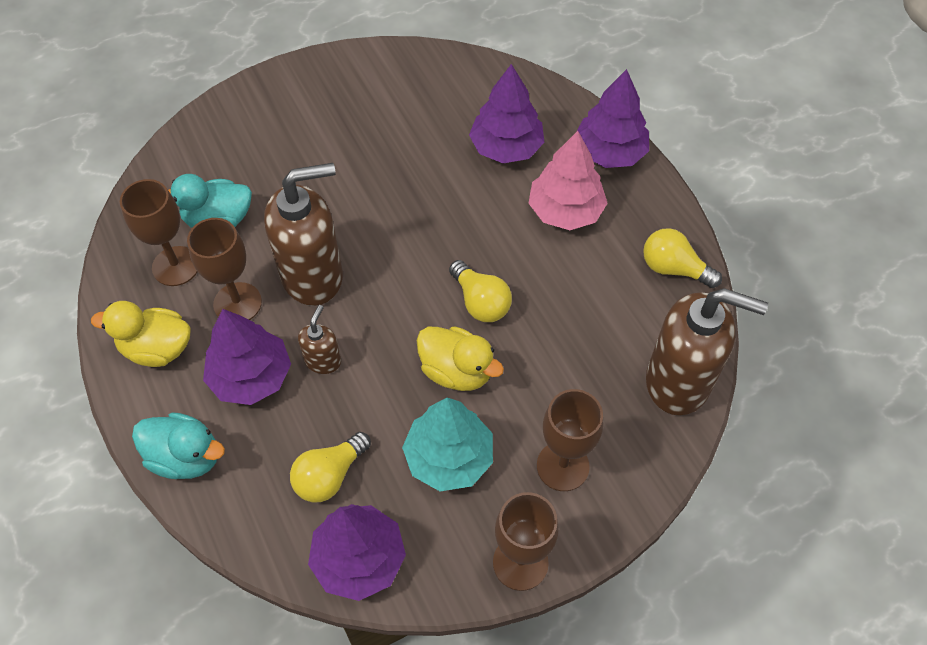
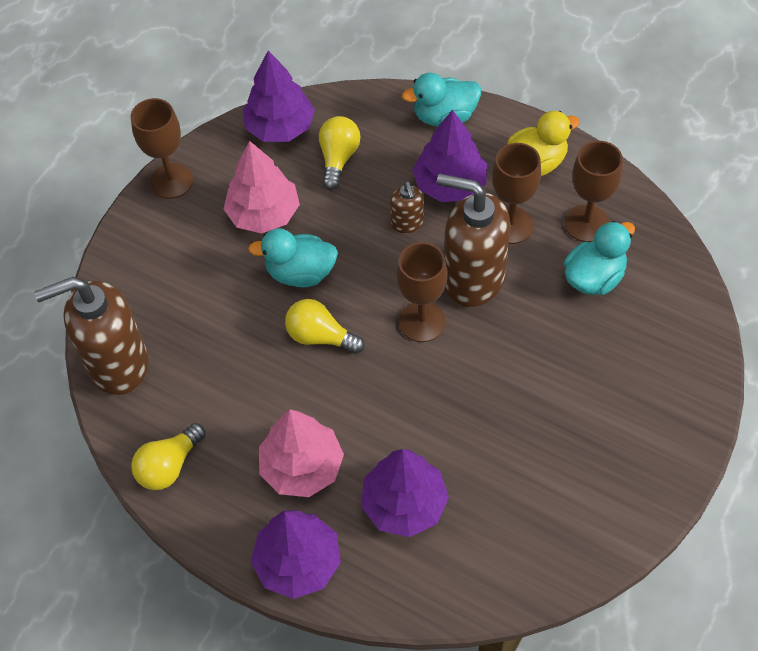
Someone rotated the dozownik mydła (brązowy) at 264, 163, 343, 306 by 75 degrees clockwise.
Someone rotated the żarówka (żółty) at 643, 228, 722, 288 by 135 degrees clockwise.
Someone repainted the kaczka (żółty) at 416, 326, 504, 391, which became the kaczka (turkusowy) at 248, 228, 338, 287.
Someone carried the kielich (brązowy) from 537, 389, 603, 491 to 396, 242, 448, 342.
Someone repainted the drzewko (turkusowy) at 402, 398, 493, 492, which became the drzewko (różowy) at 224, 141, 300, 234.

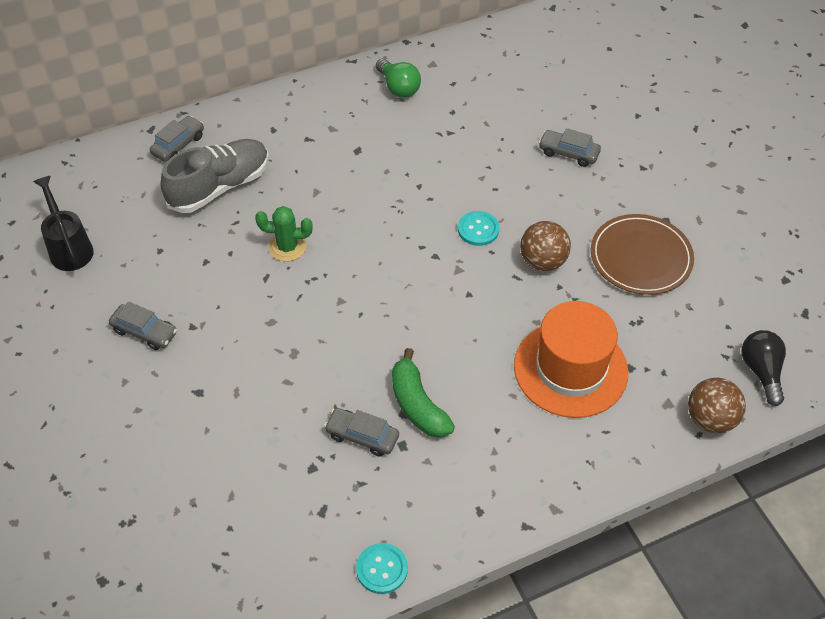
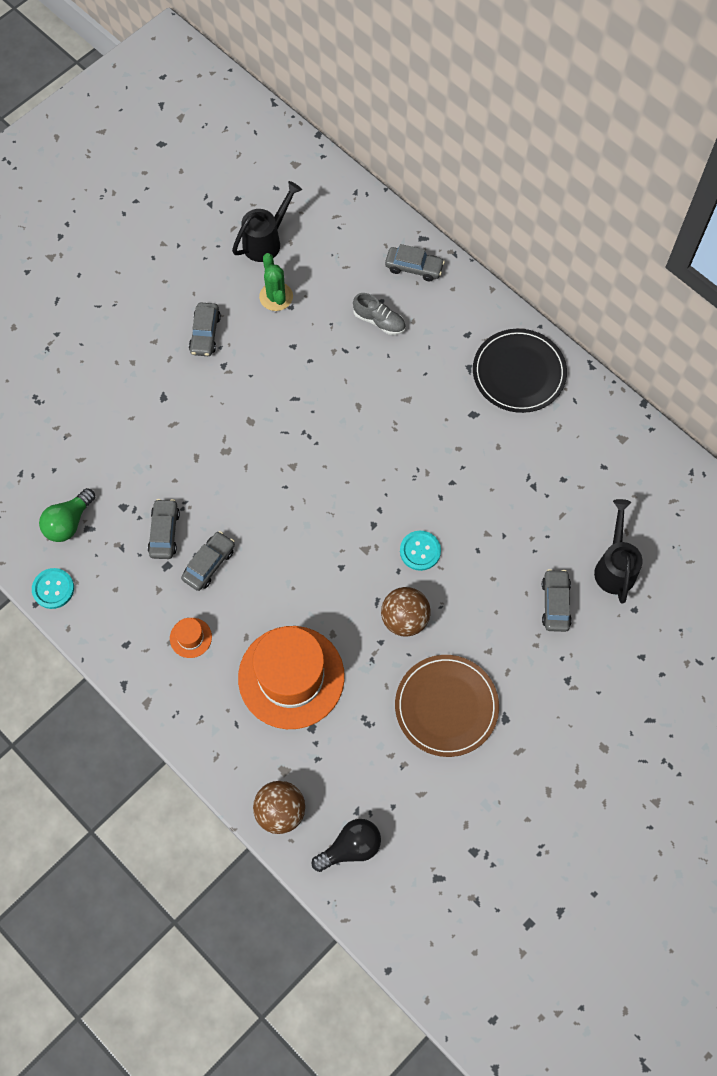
Someone carried the żarówka (zielony) from 376, 59, 421, 98 to 39, 488, 95, 542.
Someone scaled the but (szary) at 161, 139, 269, 213 by 0.52.
Someone carried the kaktus (zielony) from 255, 206, 313, 262 to 259, 253, 293, 311.
Someone swapped the banan (zielony) at 392, 348, 455, 438 for the samochód (szary) at 181, 531, 235, 591.
Someone put down the talerz (czarny) at 473, 329, 567, 413.
Someone put down the konewka (czarny) at 594, 499, 643, 604.
Someone put down the kapelusz (pomarańczowy) at 170, 618, 212, 658.

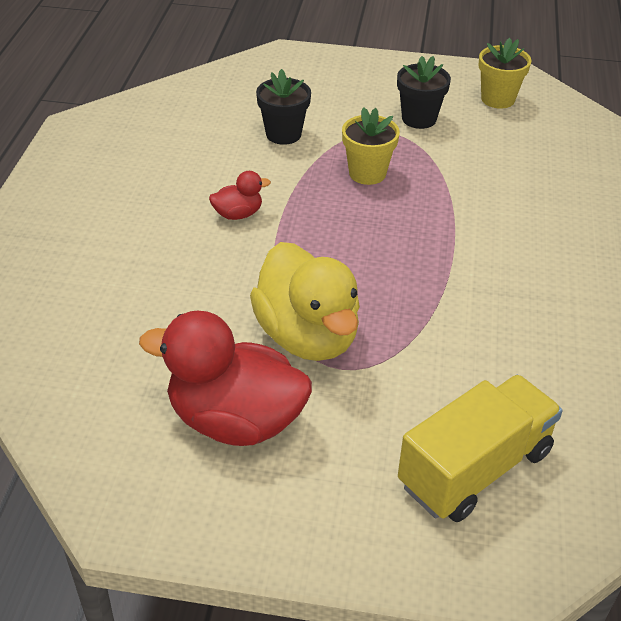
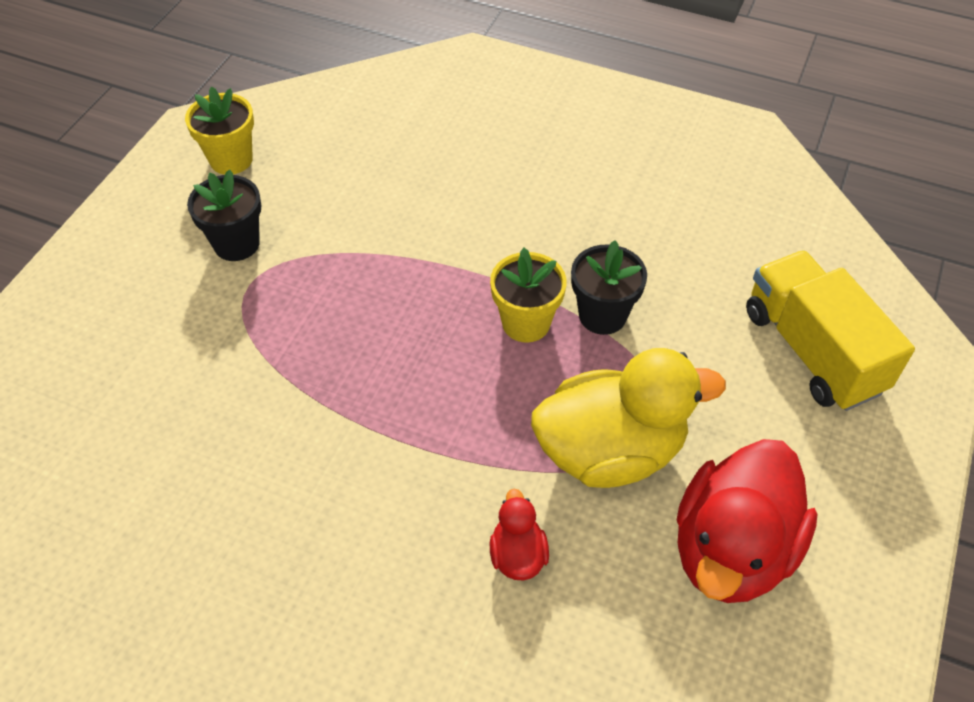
Someone carried the doniczka (czarny) from 256, 69, 311, 145 to 571, 240, 647, 335.
Someone carried the doniczka (żółty) from 342, 107, 400, 185 to 490, 248, 567, 343.
Someone carried the kaczka (czerwony) from 209, 171, 271, 220 to 490, 489, 549, 580.

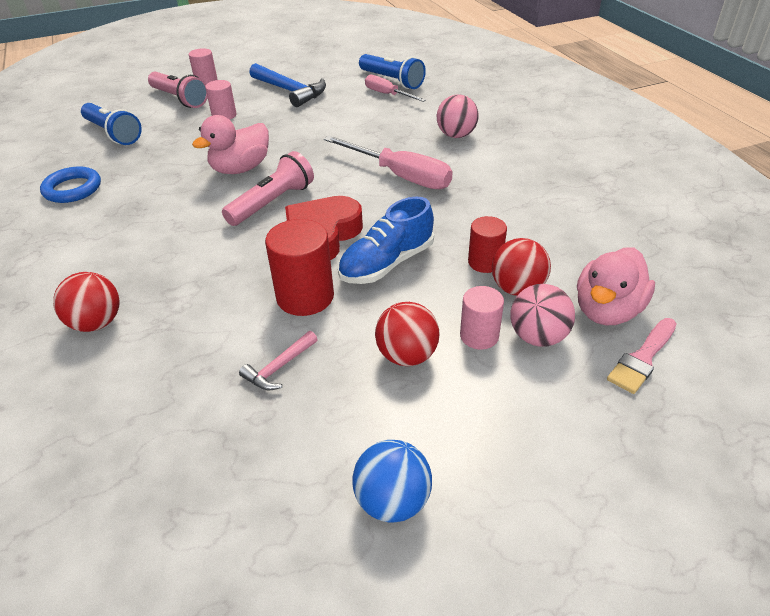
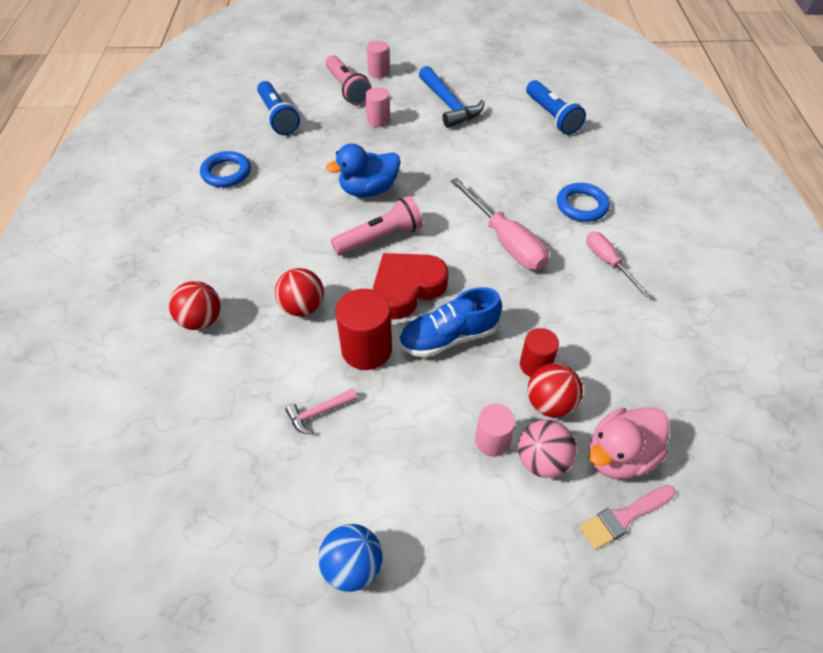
Someone carried the śrubokręt (różowy) from 365, 75, 426, 102 to 586, 231, 650, 297.
Someone swapped the piłka (różowy) at 437, 94, 479, 138 for the pierścień (niebieski) at 557, 183, 610, 222.
Someone repainted the kaczka (różowy) at 192, 115, 269, 174, which became the kaczka (niebieski) at 326, 143, 400, 197.
Someone carried the piłka (czerwony) from 375, 302, 440, 366 to 275, 268, 324, 316.

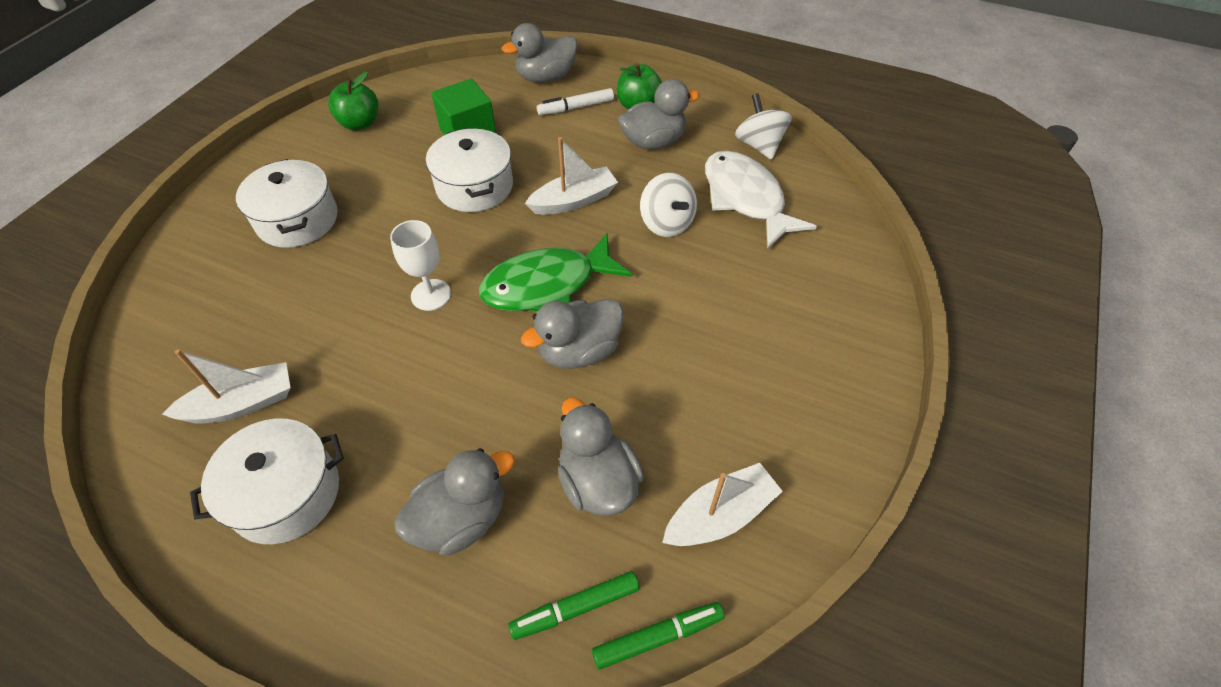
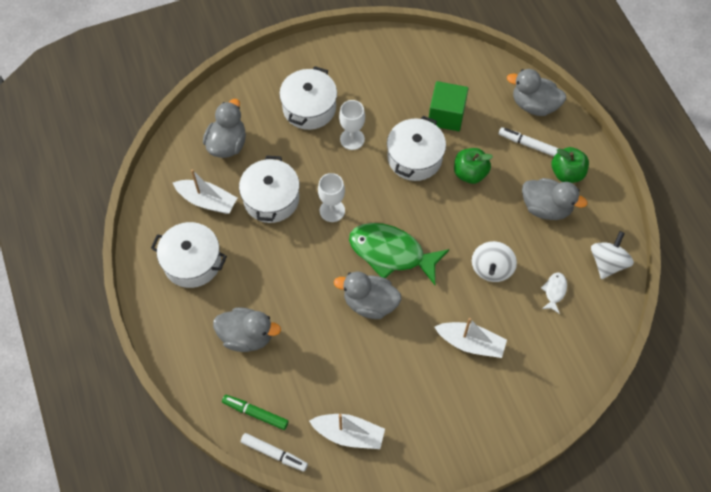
Someone carried the jabłko (zielony) from 328, 72, 379, 131 to 454, 148, 493, 184.
Someone carried the łódka (biały) from 525, 137, 618, 215 to 435, 318, 507, 358.
Someone scaled the ryba (biały) at 705, 150, 817, 249 by 0.43.
Someone carried the kaczka (szary) from 558, 397, 644, 516 to 203, 99, 246, 158.
Someone repainted the flamaster (zielony) at 592, 602, 725, 669, which became the flamaster (biały) at 241, 433, 308, 472.
Someone put down the kielich (biały) at 339, 100, 365, 150.
Someone put down the garnek (biały) at 239, 155, 300, 223.

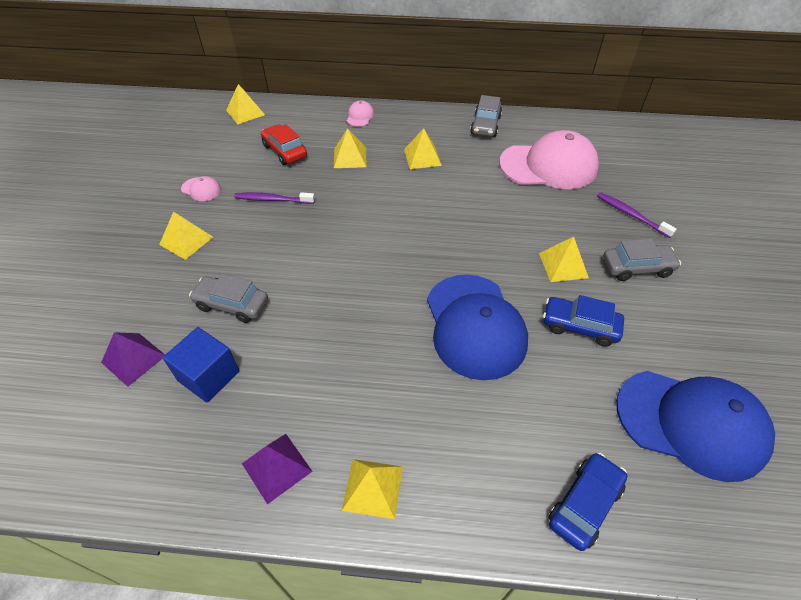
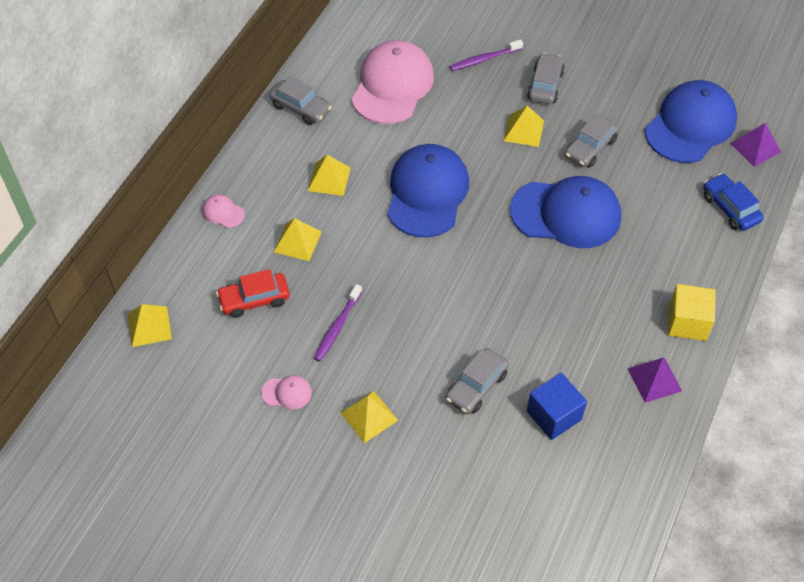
Someone rotated the czapka (różowy) at 181, 176, 221, 201 by 45 degrees clockwise.
Someone repainted the samochód (niebieski) at 543, 295, 624, 346, which became the samochód (szary) at 565, 114, 619, 168.
Someone carried the piramida (fioletowy) from 101, 332, 165, 386 to 730, 123, 781, 167.
Someone swapped the piramida (żółty) at 342, 459, 403, 519 for the sześcian (żółty) at 668, 284, 716, 341.
Someone put down the czapka (niebieski) at 387, 144, 469, 238.

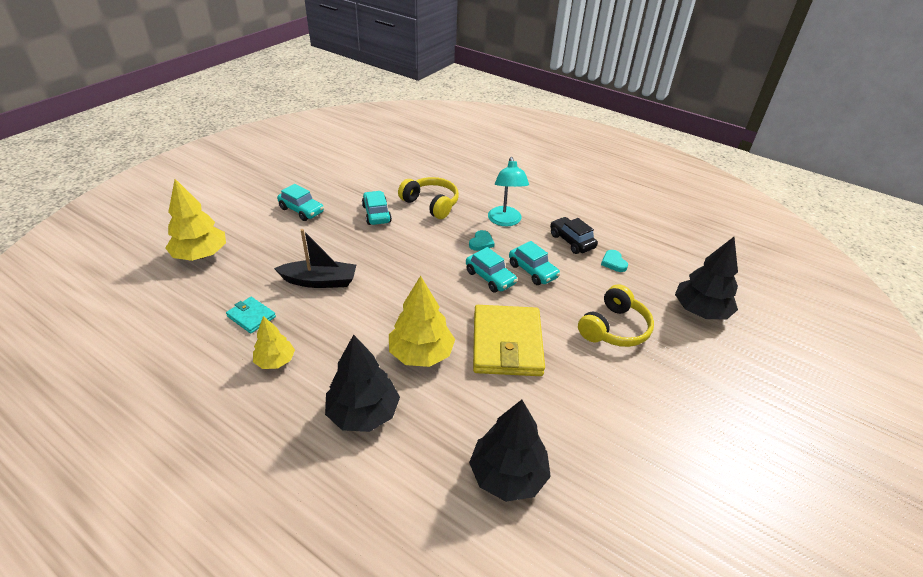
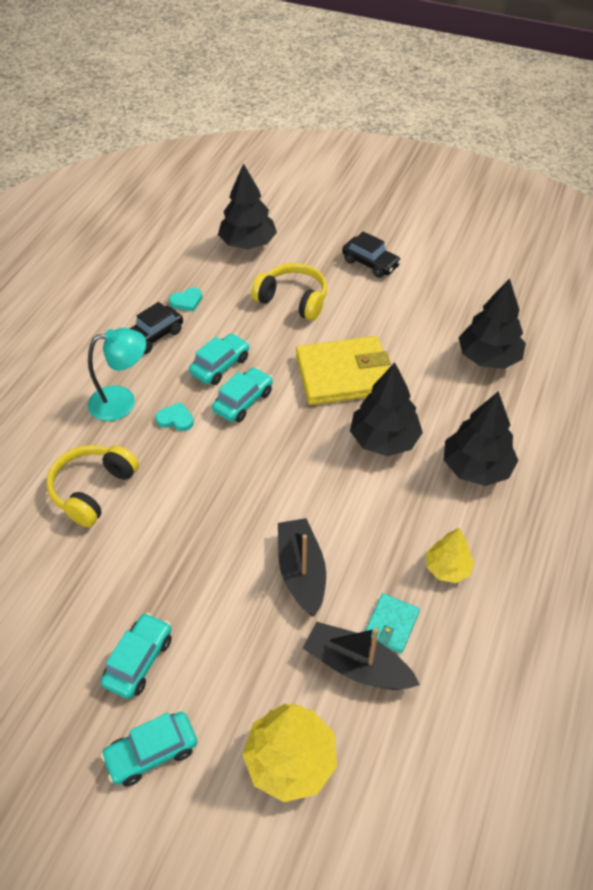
Someone carried the samochód (turkusowy) from 362, 191, 392, 225 to 101, 712, 197, 786.
Someone repainted the drzewko (żółty) at 389, 276, 455, 367, which became the drzewko (czarny) at 350, 362, 423, 456.
Someone put down the samochód (czarny) at 342, 231, 401, 278.
Someone put down the łódka (czarny) at 303, 622, 420, 690.

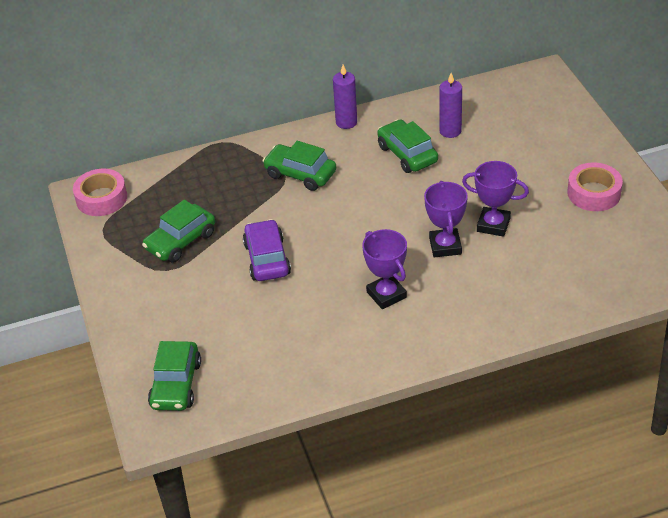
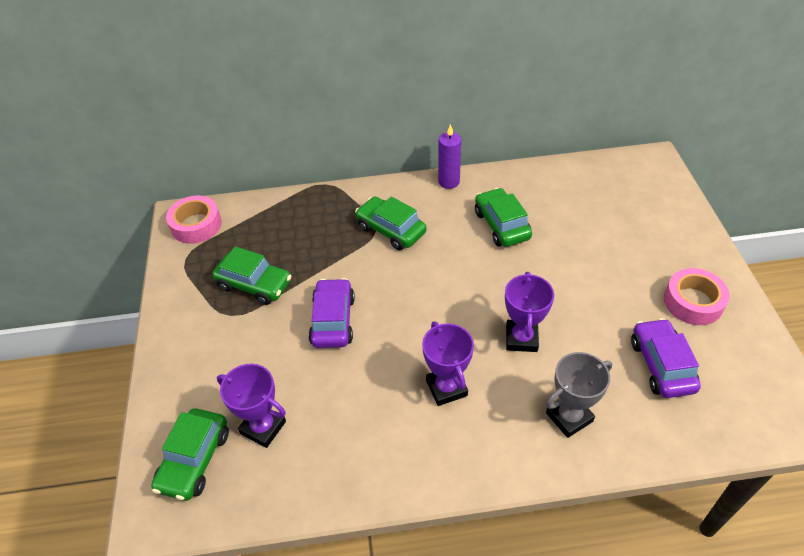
Someone took away the świeca (fioletowy) at 439, 73, 462, 138.
Someone carried the puchar (fioletowy) from 462, 161, 529, 237 to 217, 364, 286, 448.
Someone rotated the samochód (zielony) at 142, 200, 215, 263 by 120 degrees counterclockwise.
Someone put down the samochód (fioletowy) at 631, 318, 701, 398.
Someone put down the puchar (szary) at 546, 352, 612, 438.

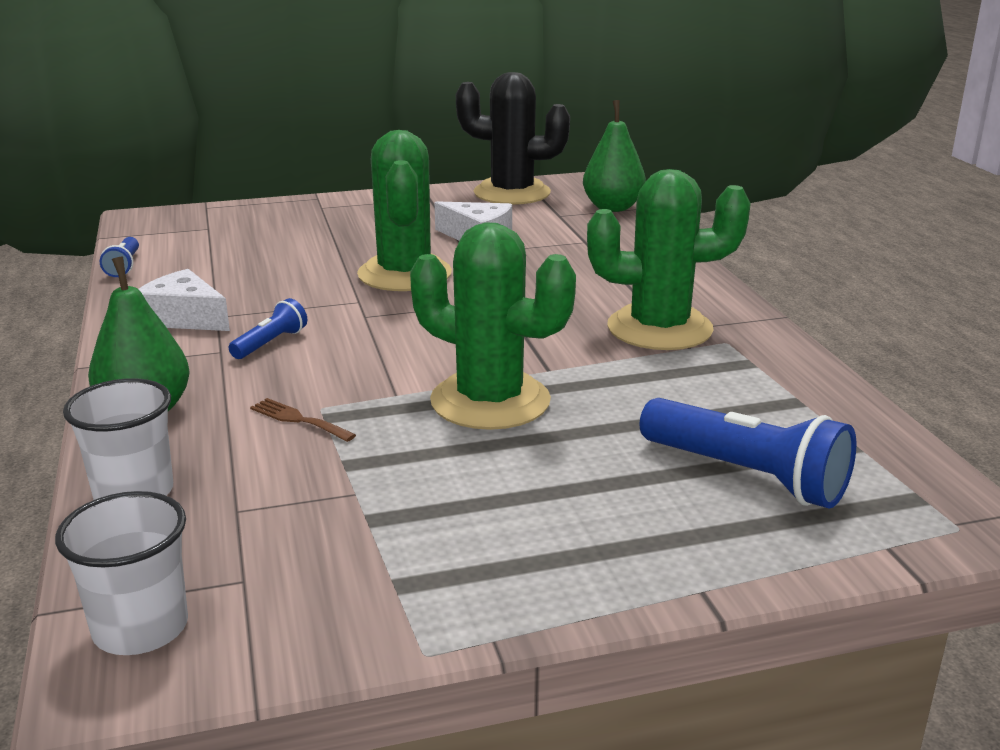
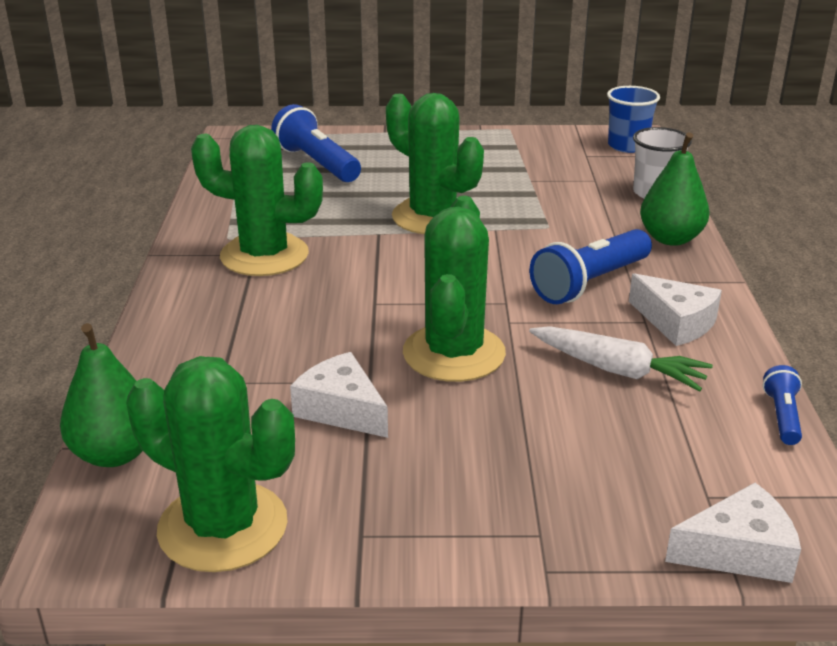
Someone repainted the kaktus (czarny) at 456, 72, 570, 205, which became the kaktus (zielony) at 126, 356, 295, 572.
Someone scaled the latarka (niebieski) at 228, 298, 307, 359 by 1.92.
Someone took away the widelec (brązowy) at 250, 398, 356, 442.
Someone repainted the szklanka (biały) at 55, 491, 188, 655, which became the szklanka (niebieski) at 607, 86, 660, 153.
Someone put down the marchewka (biały) at 529, 326, 713, 391.
Someone put down the ser (biały) at 665, 483, 801, 583.

